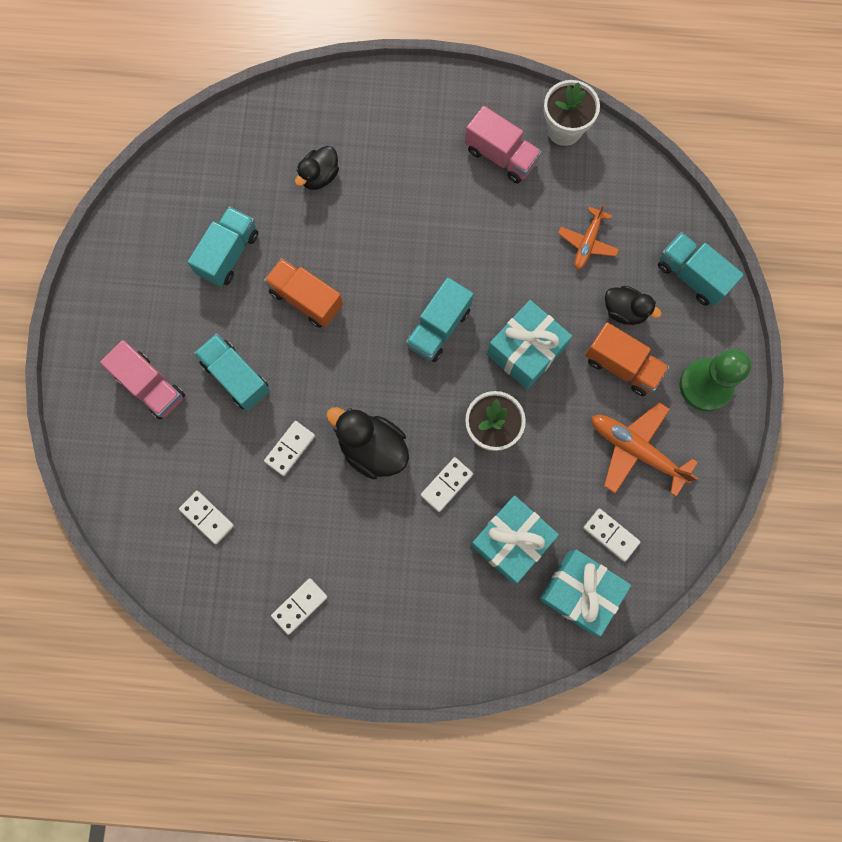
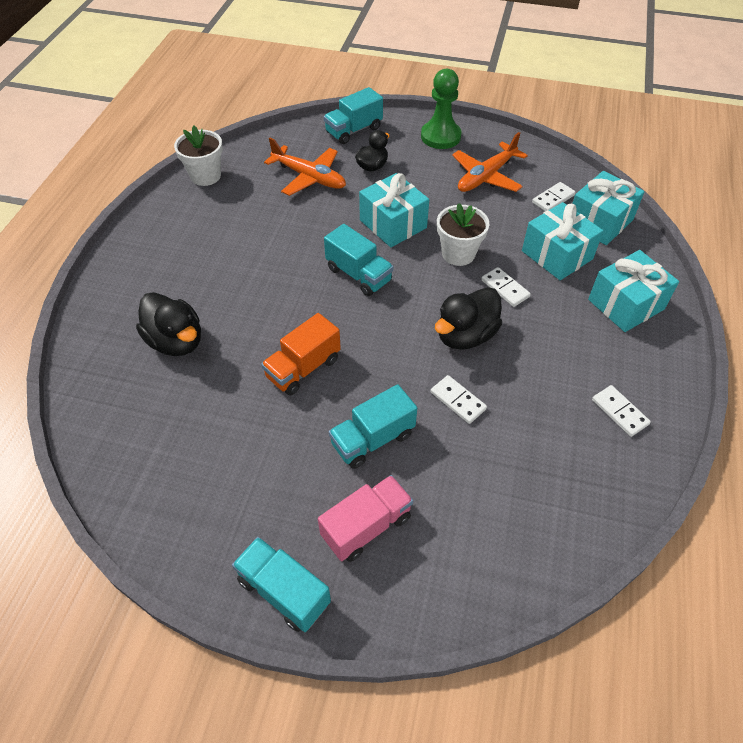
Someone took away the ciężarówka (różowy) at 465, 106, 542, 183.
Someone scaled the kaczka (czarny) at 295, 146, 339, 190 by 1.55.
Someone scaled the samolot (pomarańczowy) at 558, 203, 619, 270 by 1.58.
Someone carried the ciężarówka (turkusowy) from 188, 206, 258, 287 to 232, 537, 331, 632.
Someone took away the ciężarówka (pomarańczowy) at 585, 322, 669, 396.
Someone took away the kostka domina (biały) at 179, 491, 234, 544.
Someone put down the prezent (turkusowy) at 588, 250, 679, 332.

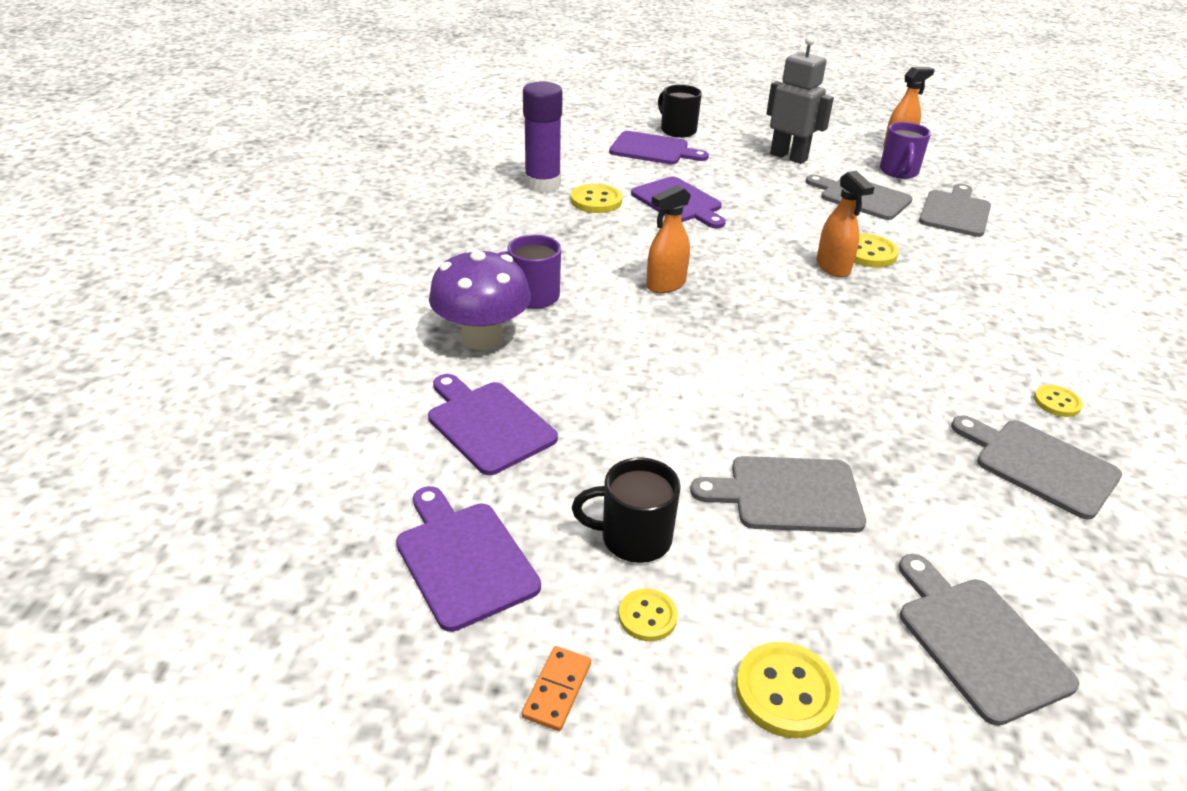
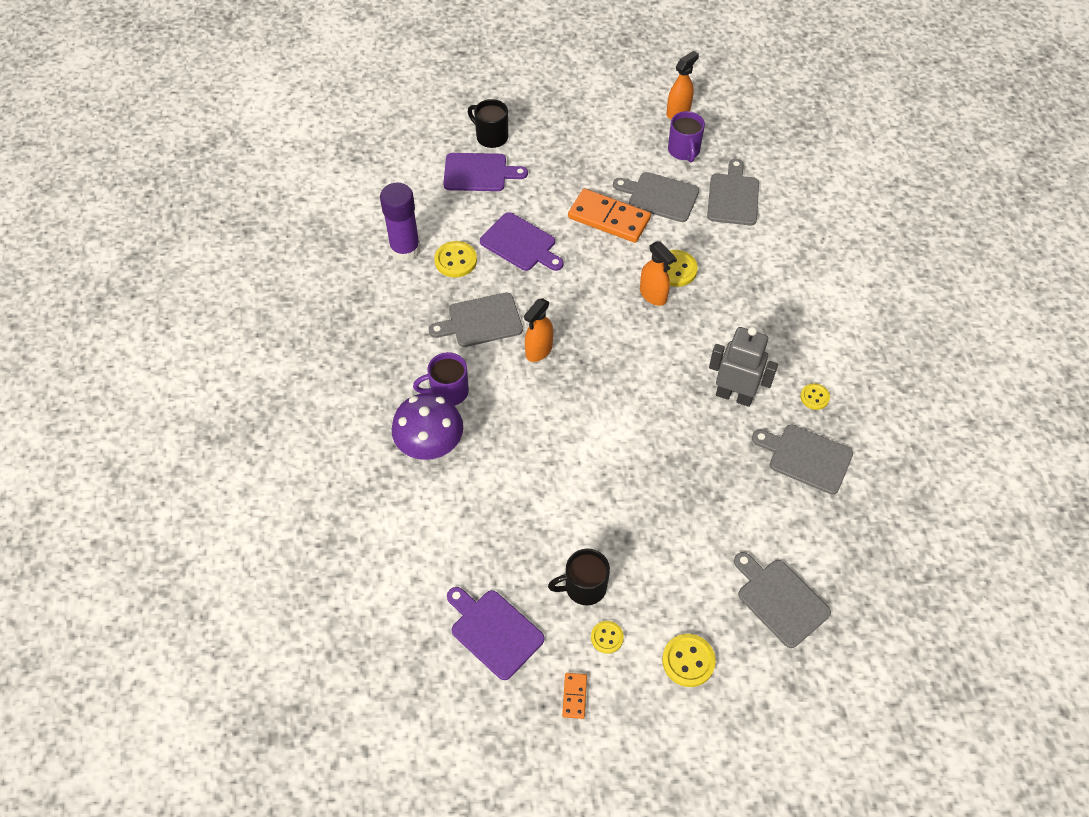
Someone carried the robot (szary) from 766, 35, 834, 164 to 709, 327, 778, 407.
Someone took away the deska do krojenia (fioletowy) at 428, 374, 558, 475.
Someone carried the deska do krojenia (szary) from 690, 456, 866, 533 to 429, 292, 523, 347.
Someone put down the kostka domina (pomarańczowy) at 568, 189, 651, 243.

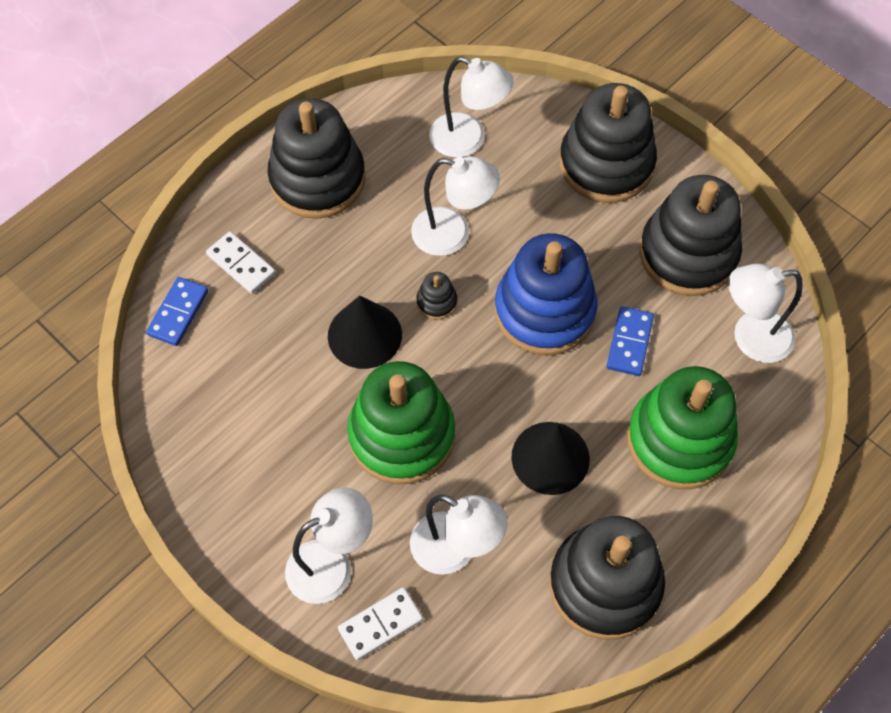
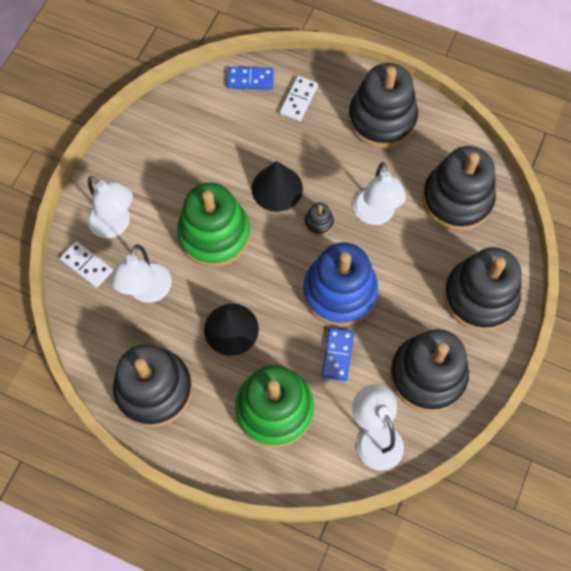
Someone swapped the lampka (biały) at 429, 57, 514, 158 for the zabawka nakładanka (czarny) at 422, 146, 496, 231.
Someone rotated the kostka domina (niebieski) at 607, 306, 654, 376 by 75 degrees counterclockwise.

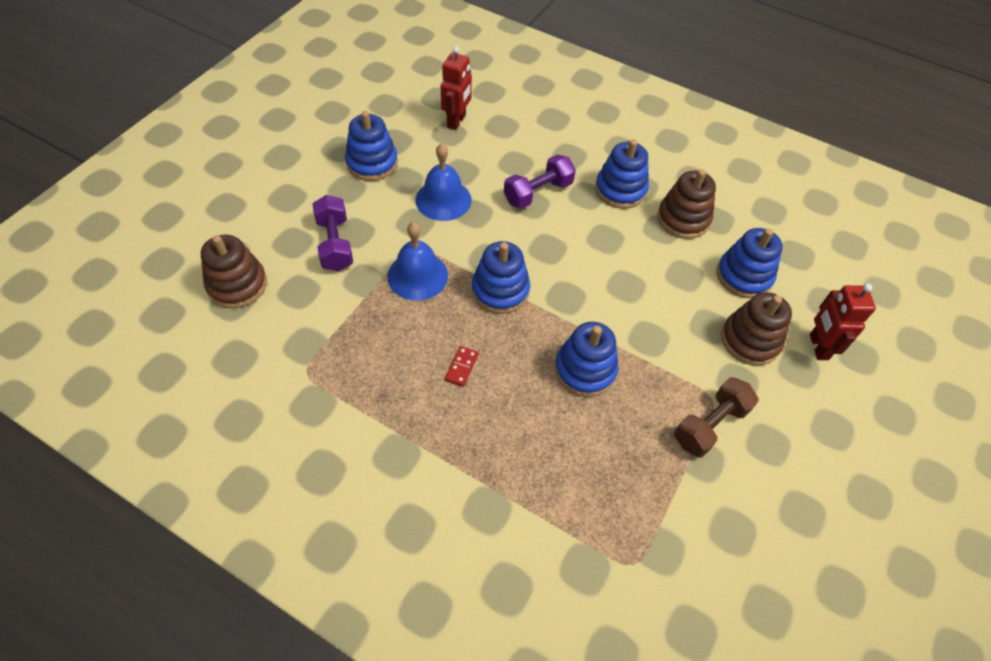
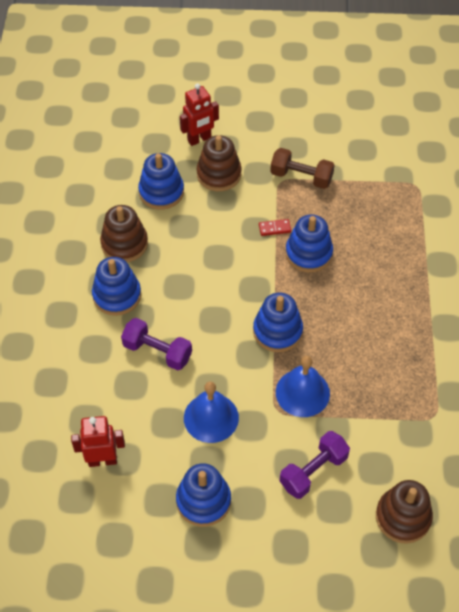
Someone carried the kostka domina (czerwony) from 445, 346, 479, 387 to 259, 219, 291, 236.

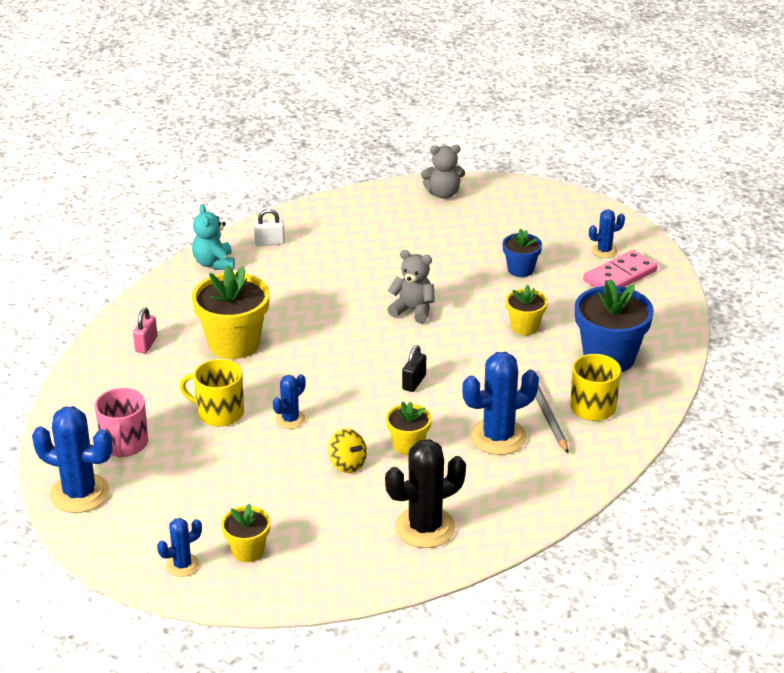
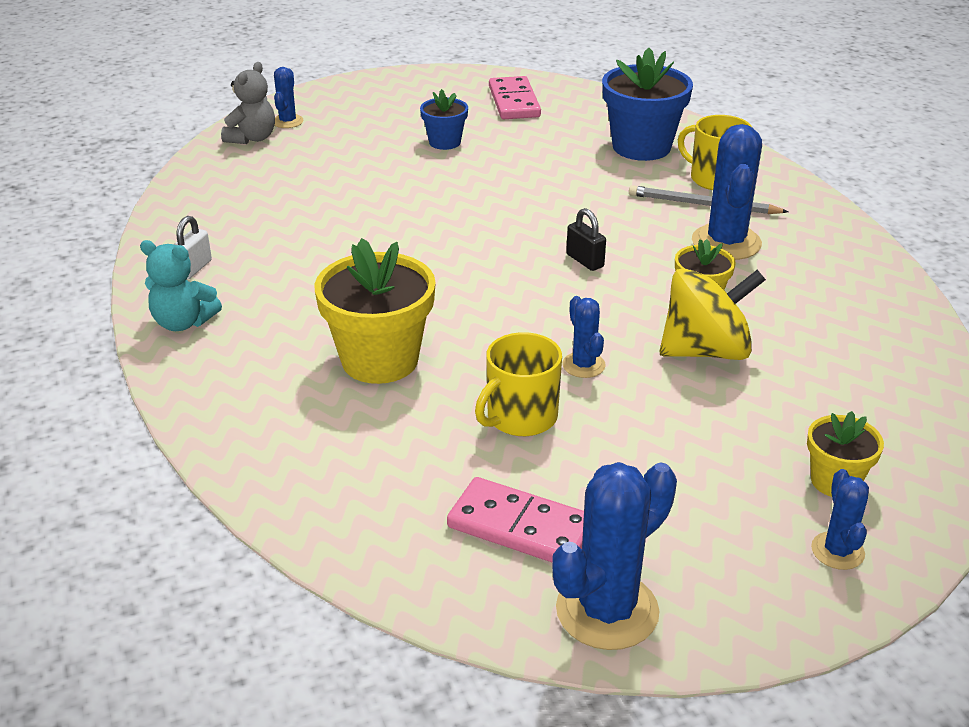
Someone carried the kaktus (niebieski) from 589, 210, 625, 258 to 274, 67, 303, 128.
Someone took away the miś (szary) at 387, 250, 435, 323.
Someone took away the doniczka (żółty) at 506, 285, 547, 335.
Someone took away the kłódka (różowy) at 133, 307, 158, 353.
Someone swapped the kubek (różowy) at 95, 388, 148, 458 for the kostka domina (różowy) at 447, 477, 584, 562.
Someone scaled the bączek (żółty) at 328, 428, 367, 473 by 1.81.
Someone took away the kaktus (czarny) at 385, 439, 466, 548.

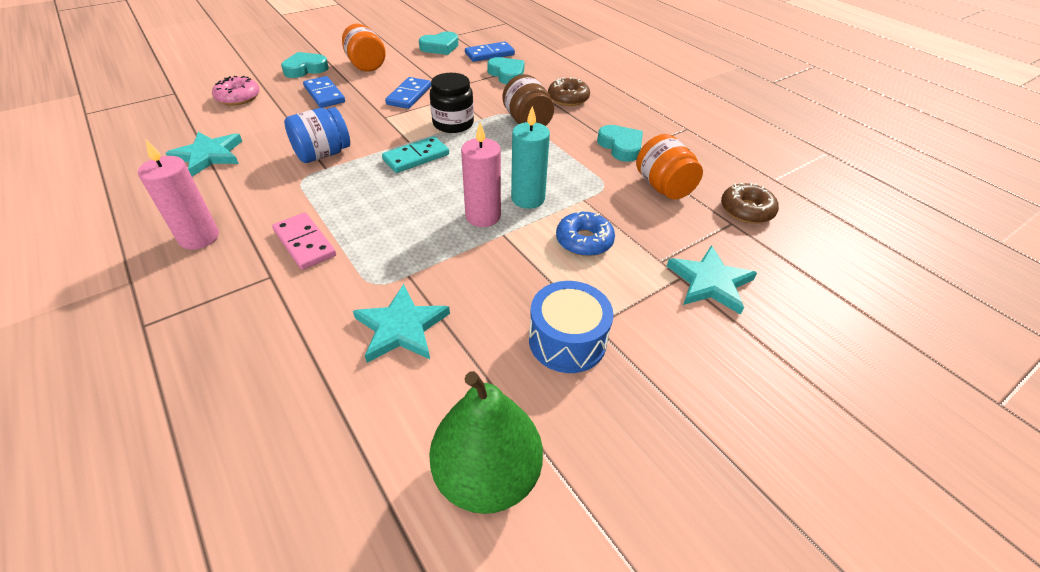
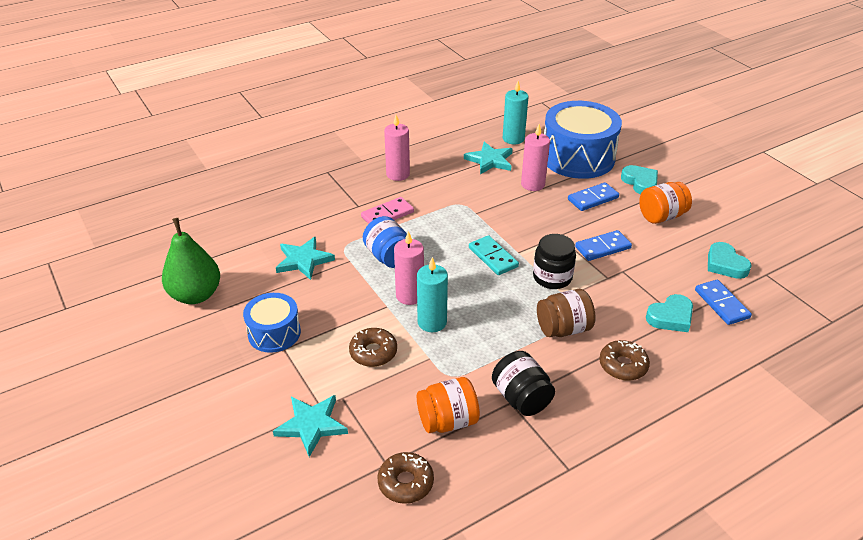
Someone swapped the donut (różowy) at 212, 76, 260, 105 for the bęben (niebieski) at 544, 101, 622, 179.
Someone rotated the kostka domina (niebieski) at 385, 77, 431, 109 by 45 degrees counterclockwise.
Someone carried the słoik (niebieski) from 284, 107, 350, 163 to 363, 216, 407, 268.
Someone swapped the serce (turkusowy) at 597, 125, 643, 162 for the słoik (czarny) at 492, 351, 555, 416.
Someone repainted the donut (niebieski) at 556, 210, 615, 256, which became the donut (brązowy) at 349, 328, 397, 367.
Someone put down the świeca (turkusowy) at 503, 81, 528, 144.
Someone put down the świeca (różowy) at 521, 124, 550, 191.

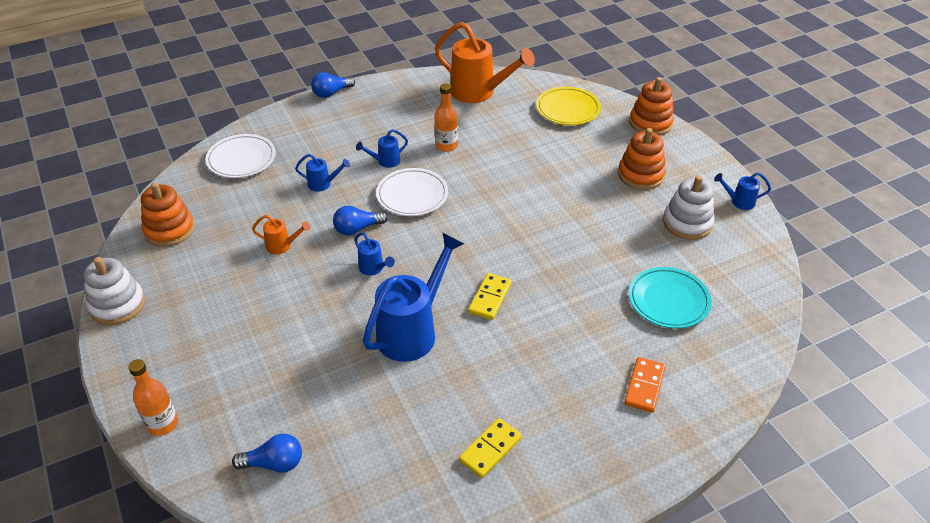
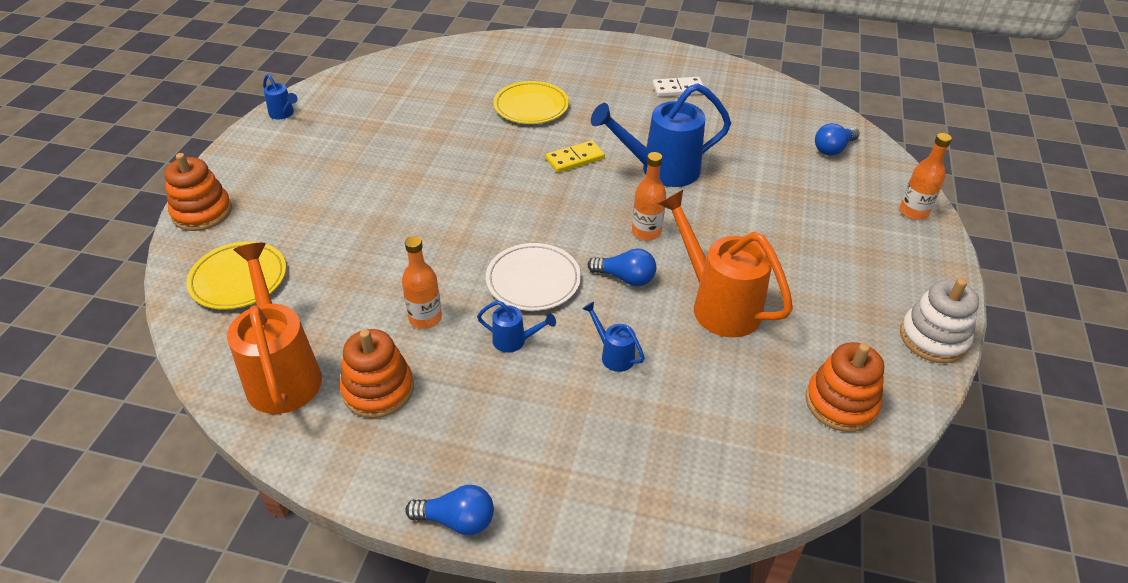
Someone carried the zabawka nakładanka (pomarańczowy) from 618, 128, 666, 190 to 340, 329, 414, 418.
Someone took away the talerz (biały) at 206, 134, 276, 178.
Someone took away the zabawka nakładanka (biały) at 663, 176, 715, 240.
Someone scaled the konewka (pomarańczowy) at 252, 215, 310, 254 by 2.18.
Someone swapped the konewka (niebieski) at 354, 232, 395, 275 for the butelka (pomarańczowy) at 632, 152, 666, 240.
Someone took away the talerz (turkusowy) at 629, 267, 712, 329.
Someone took away the kostka domina (pomarańczowy) at 624, 357, 666, 413.
Someone repainted the kostka domina (żółty) at 459, 418, 522, 478, which became the kostka domina (biały) at 652, 77, 704, 97.
Someone rotated the żarówka (niebieski) at 232, 434, 302, 473 by 75 degrees counterclockwise.
Someone put down the talerz (żółty) at 493, 81, 569, 124.

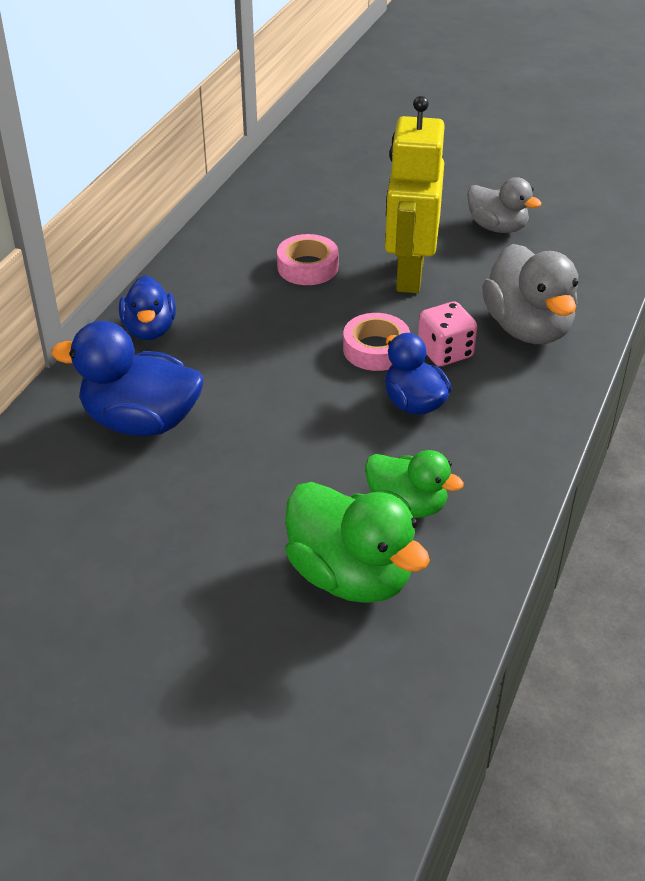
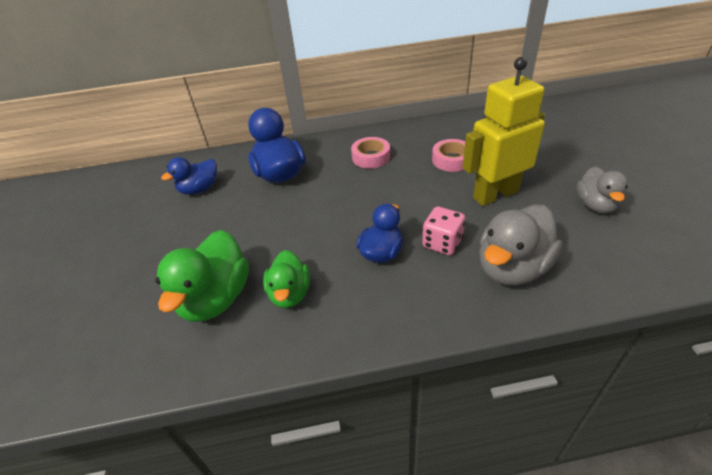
Someone carried the kaczka (niebieski) from 119, 275, 176, 340 to 161, 157, 217, 195.
Someone carried the taśma klejąca (różowy) from 343, 313, 410, 371 to 351, 137, 390, 169.

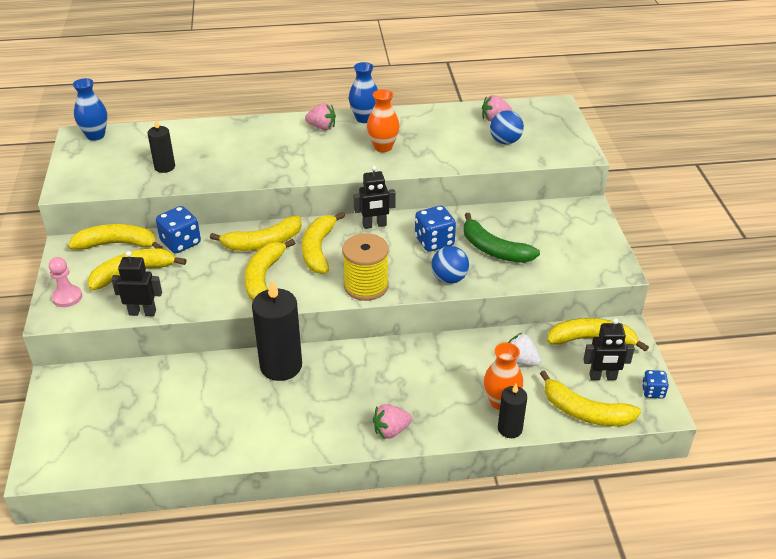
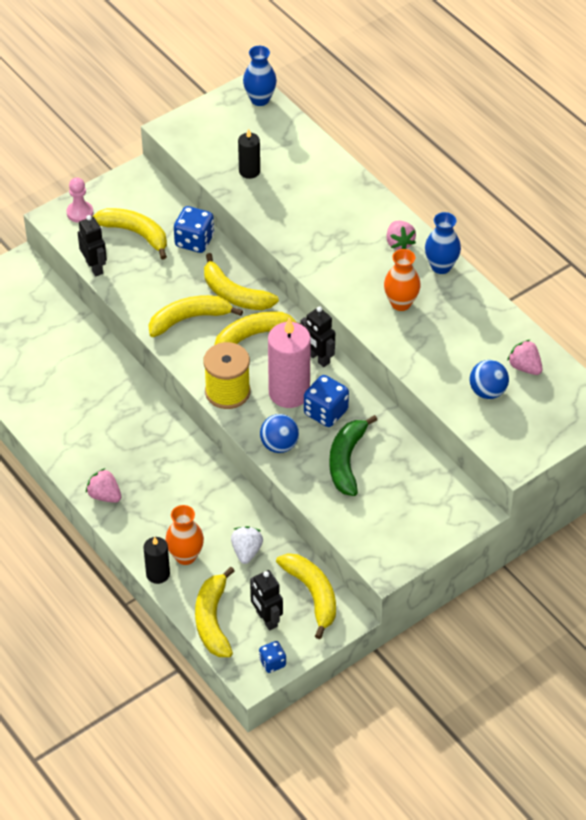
Someone took away the banan (żółty) at 68, 224, 163, 250.
Someone took away the świeca (czarny) at 252, 280, 302, 381.
Someone put down the świeca (różowy) at 268, 318, 311, 408.

